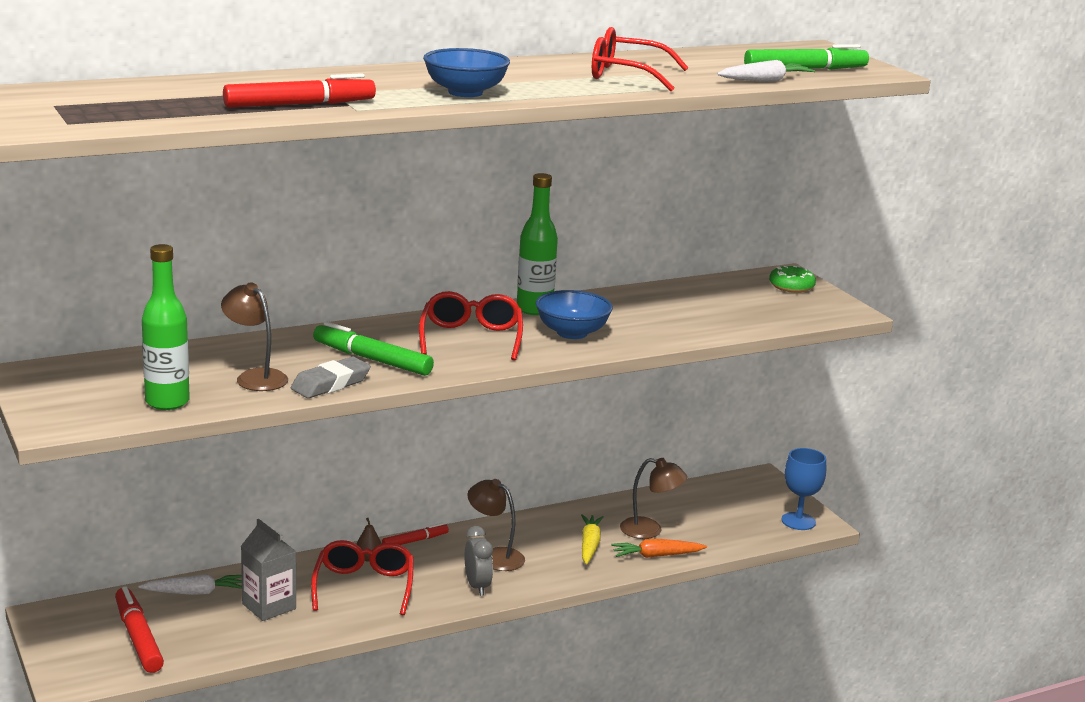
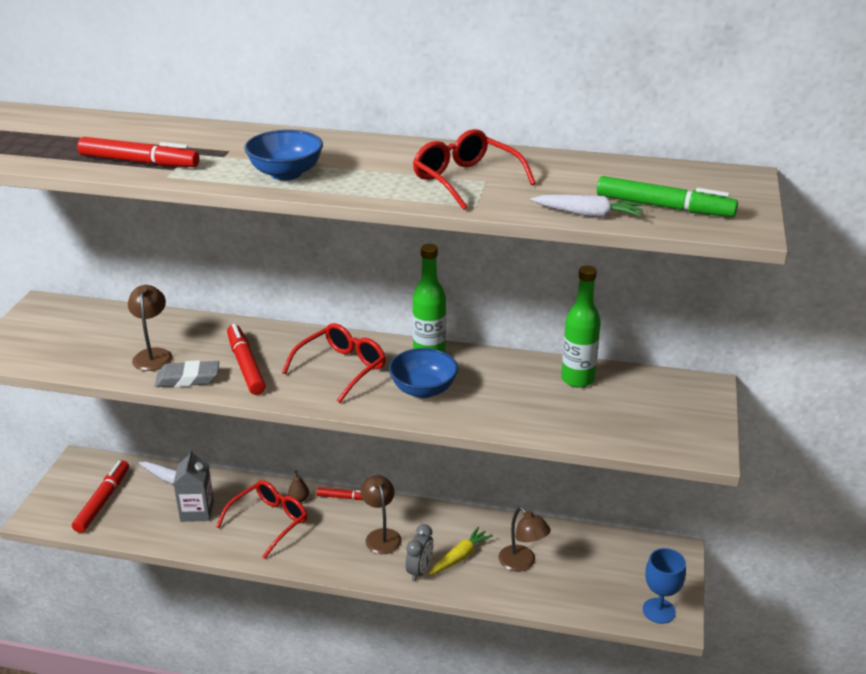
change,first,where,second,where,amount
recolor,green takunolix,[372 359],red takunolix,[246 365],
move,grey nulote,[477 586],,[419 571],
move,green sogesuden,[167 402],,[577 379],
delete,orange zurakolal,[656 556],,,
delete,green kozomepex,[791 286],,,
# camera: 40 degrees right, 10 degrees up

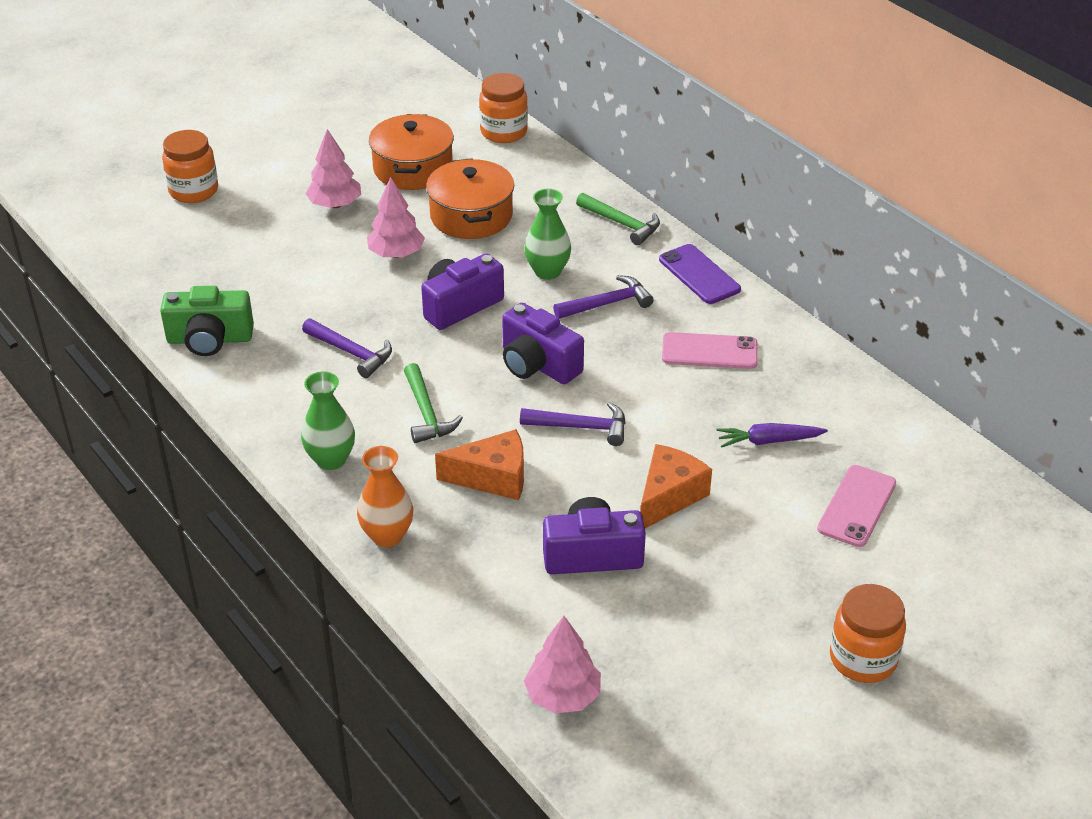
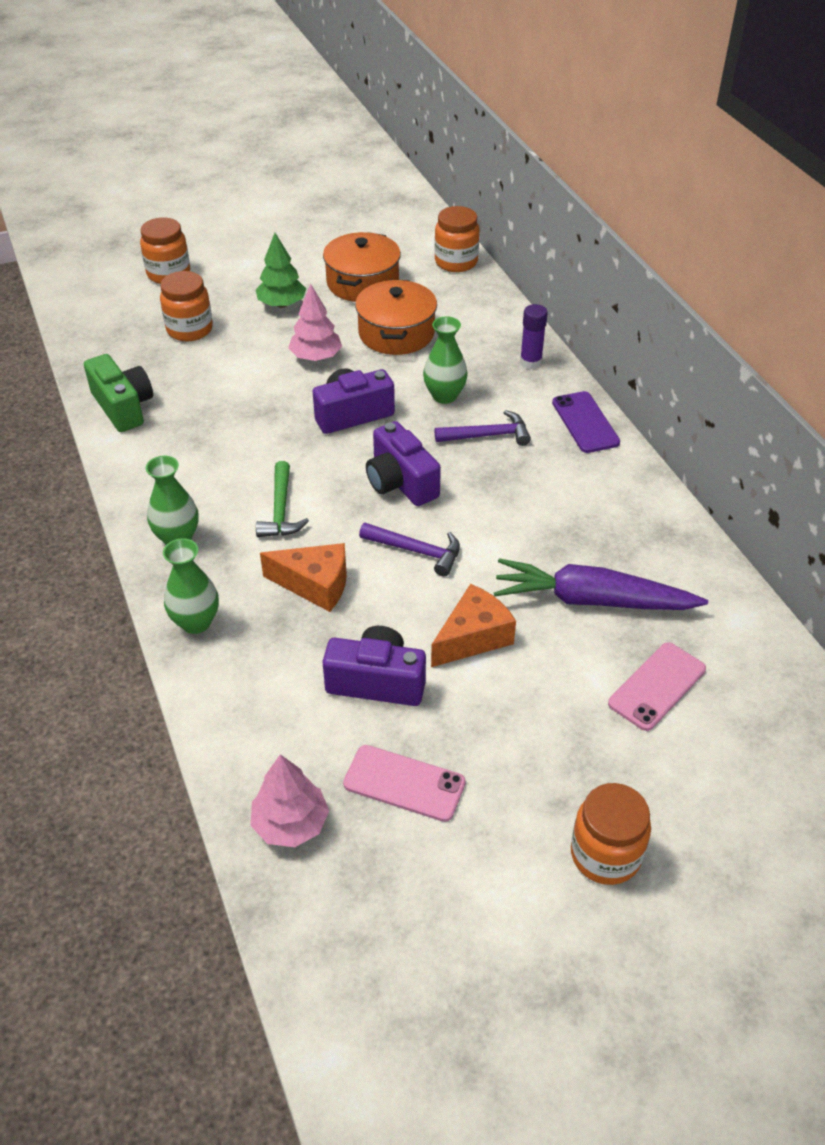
change,first,where,second,where,amount
rotate,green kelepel,[210 339],,[123 407],135 degrees counterclockwise
insert,,,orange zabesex,[189 329],
recolor,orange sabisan,[387 535],green sabisan,[196 622],
recolor,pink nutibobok,[335 204],green nutibobok,[282 304],
move,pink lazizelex,[709 351],,[404 783],
resize,purple zurakolal,[768 441],,[592 600],x1.89
replace,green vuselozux,[622 224],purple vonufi,[530 362],
delete,purple vuselozux,[351 353],,,
# camera: 15 degrees right, 5 degrees up

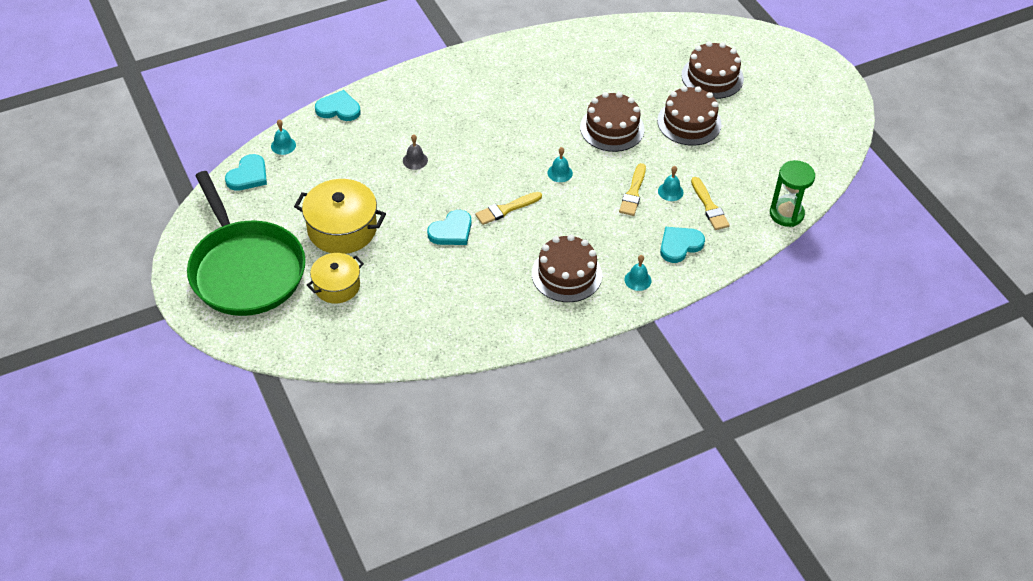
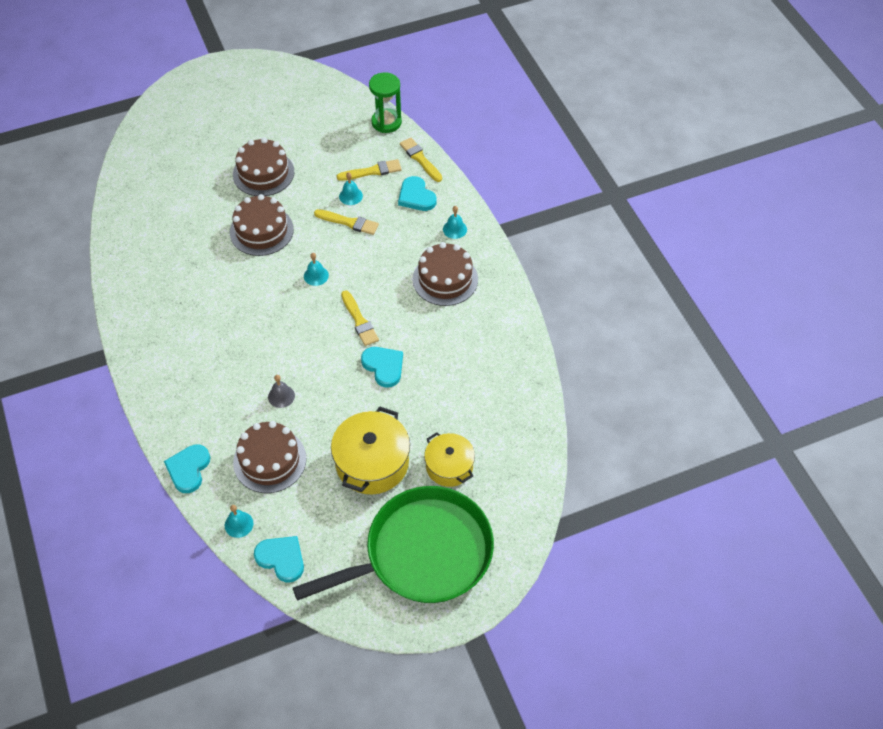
change,first,where,second,where,amount
move,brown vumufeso,[712 77],,[269 460],
insert,,,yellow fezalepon,[420 159],
# camera: 85 degrees left, 5 degrees up

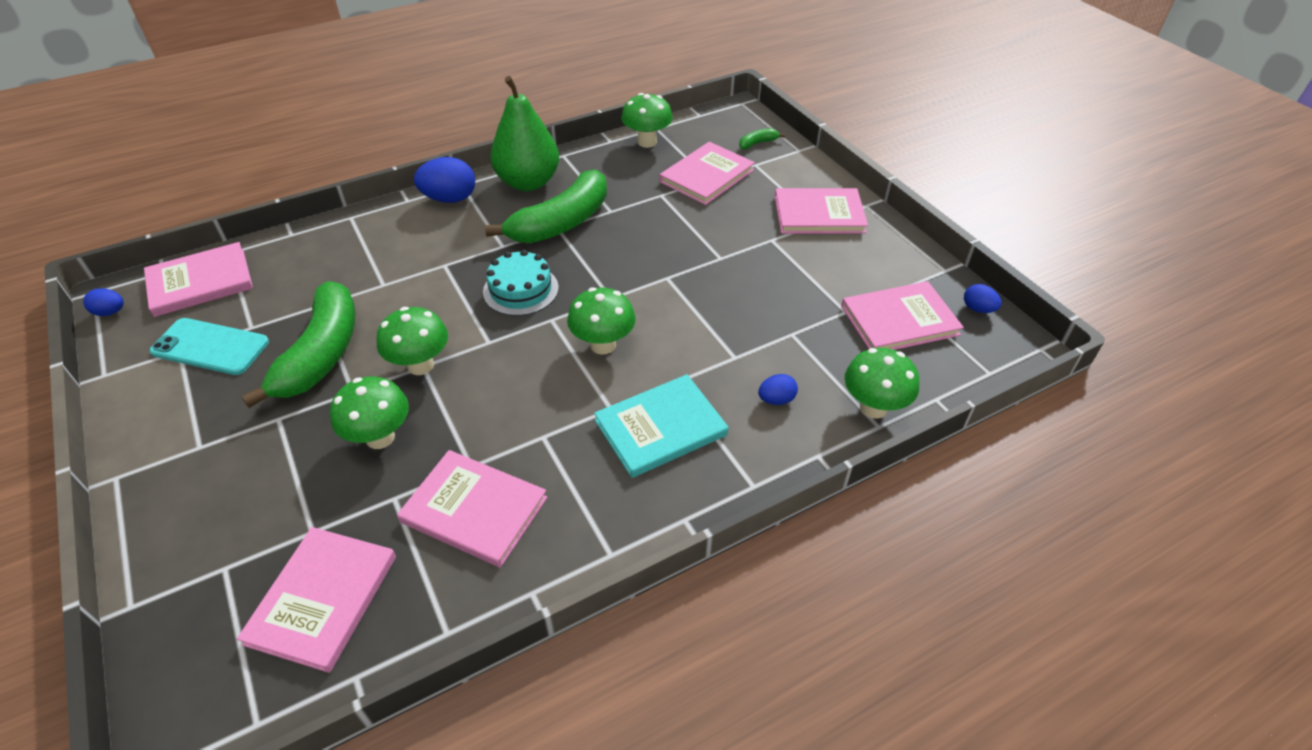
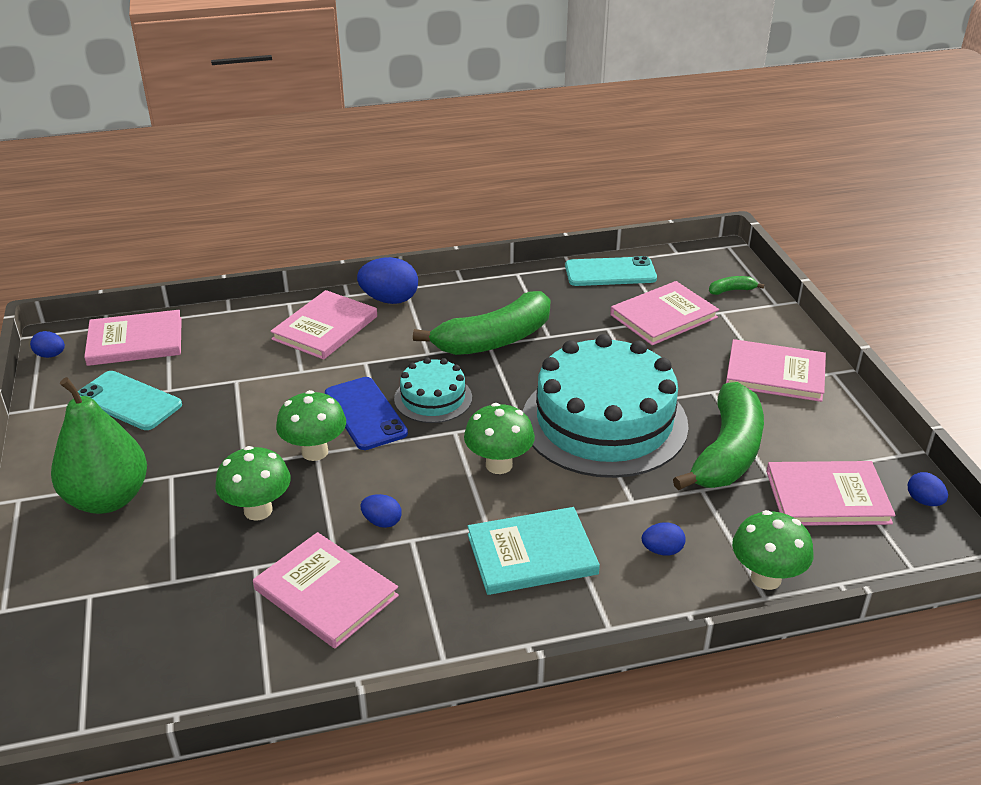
change,first,where,second,where,amount
move,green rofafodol,[528 182],,[108 499],
move,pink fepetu,[323 599],,[325 328],
insert,,,blue lazizelex,[365 413],
insert,,,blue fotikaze,[382 522],
insert,,,turquoise vumufeso,[604 422],
replace,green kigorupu,[647 142],turquoise lazizelex,[610 272],
move,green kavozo,[321 354],,[727 453],
# camera: 15 degrees right, 10 degrees down

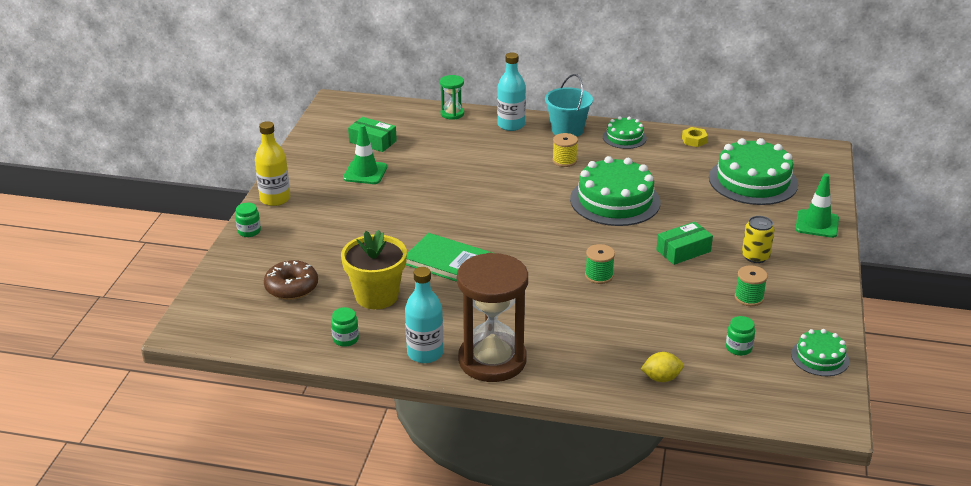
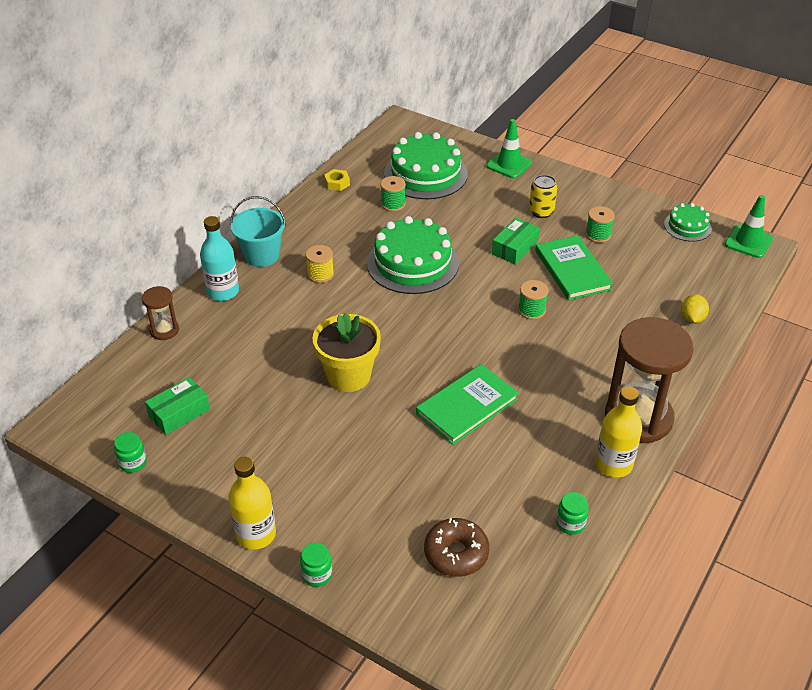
change,first,where,second,where,amount
move,green zabesex,[738 348],,[133 463],
recolor,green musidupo,[452 114],brown musidupo,[164 330],
move,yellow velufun,[376 296],,[348 376],
insert,,,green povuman,[393 204],
rotate,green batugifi,[683 251],,[515 248],45 degrees clockwise
insert,,,green fepetu,[572 270],
recolor,turquoise sogesuden,[425 353],yellow sogesuden,[613 464],
move,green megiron,[365 173],,[748 242],
delete,green vumufeso,[624 137],,,
# camera: 70 degrees left, 10 degrees up

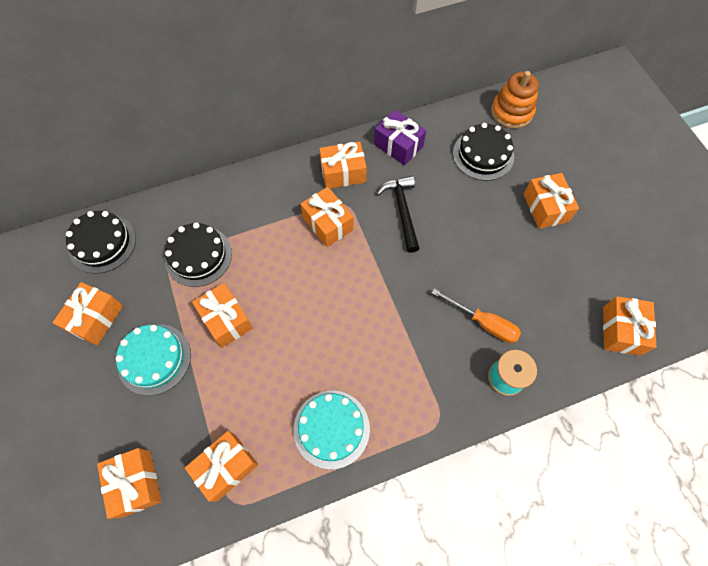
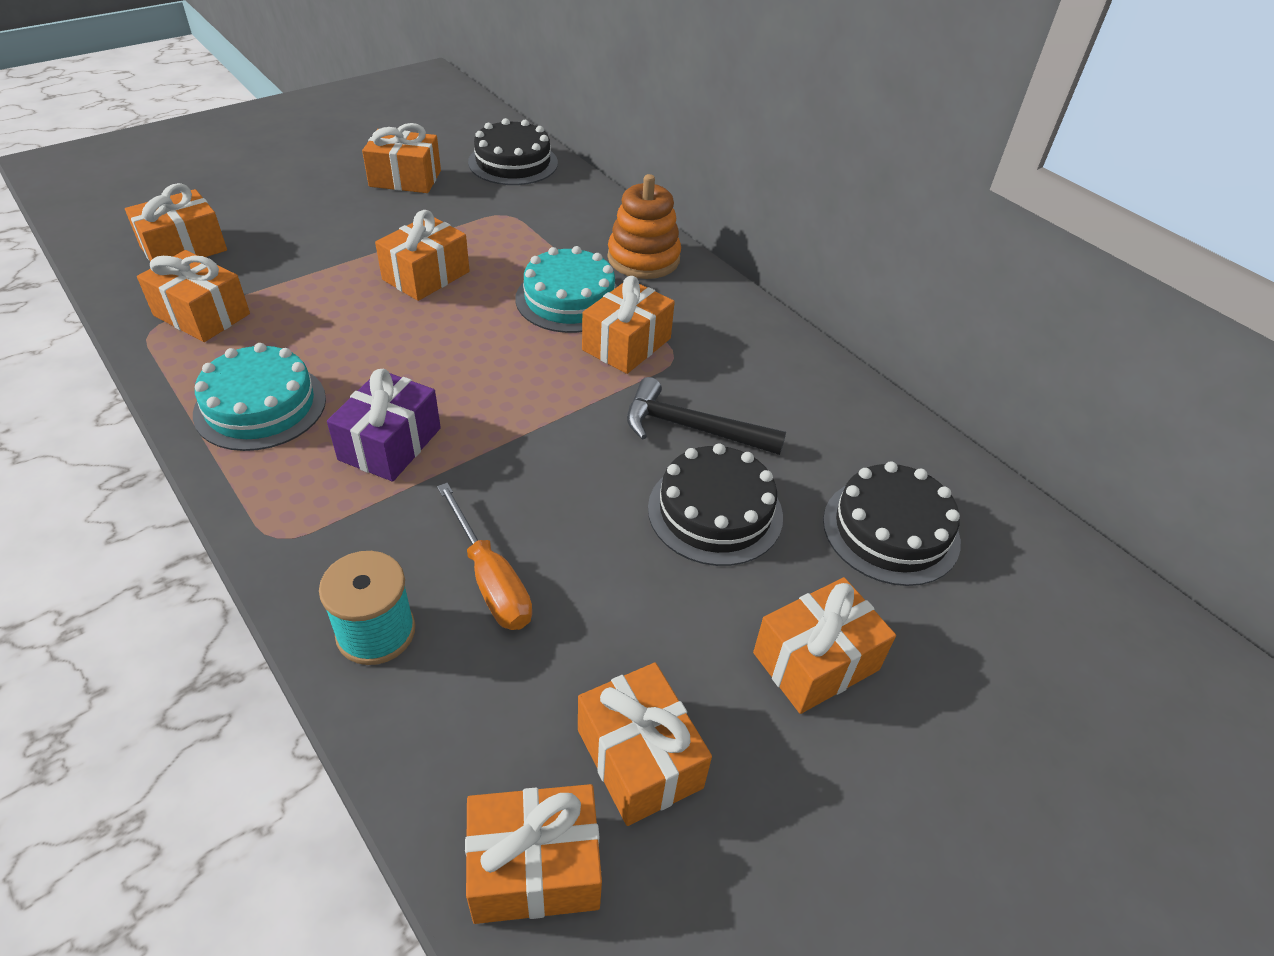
change,first,where,second,where,amount
move,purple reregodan,[398 145],,[390 444],
rotate,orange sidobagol,[483 323],,[490 580],45 degrees counterclockwise
move,turquoise vumufeso,[154 359],,[569 299],
move,orange reregodan,[343 173],,[639 758],
move,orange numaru,[511 112],,[643 258],
rotate,black vuselozux,[402 211],,[693 428],135 degrees counterclockwise
move,black vumufeso,[198 256],,[715 511],
# camera: 70 degrees right, 20 degrees down

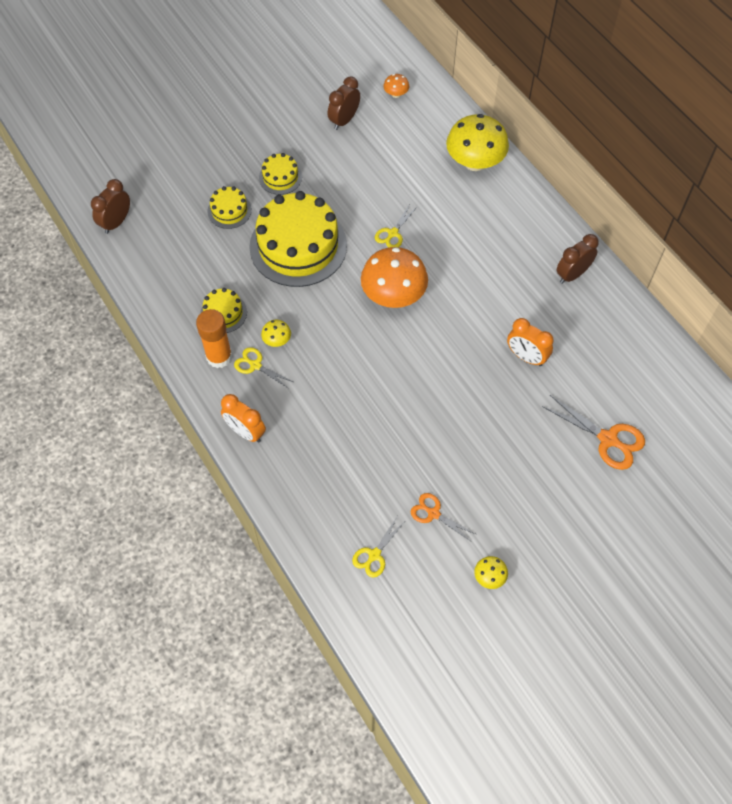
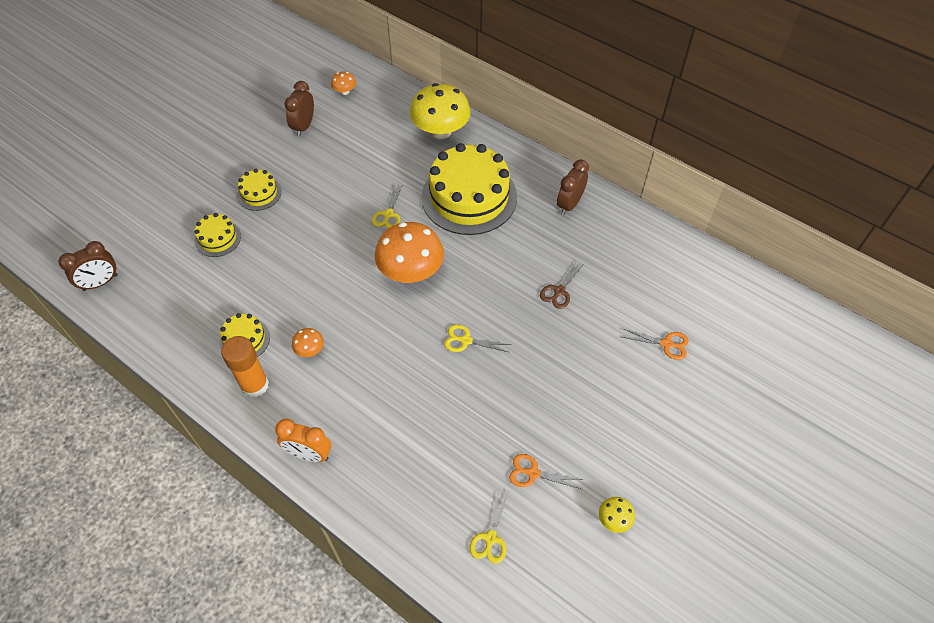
change,first,where,second,where,amount
rotate,brown nulote,[116 222],,[100 283],135 degrees counterclockwise
recolor,yellow kigorupu,[277 340],orange kigorupu,[310 350],
move,yellow vumufeso,[298 246],,[469 197],
move,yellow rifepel,[255 365],,[465 340],
replace,orange nulote,[526 357],brown rifepel,[559 291],
resize,orange rifepel,[608 439],,[666 344],x0.62
# camera: 20 degrees left, 5 degrees down

